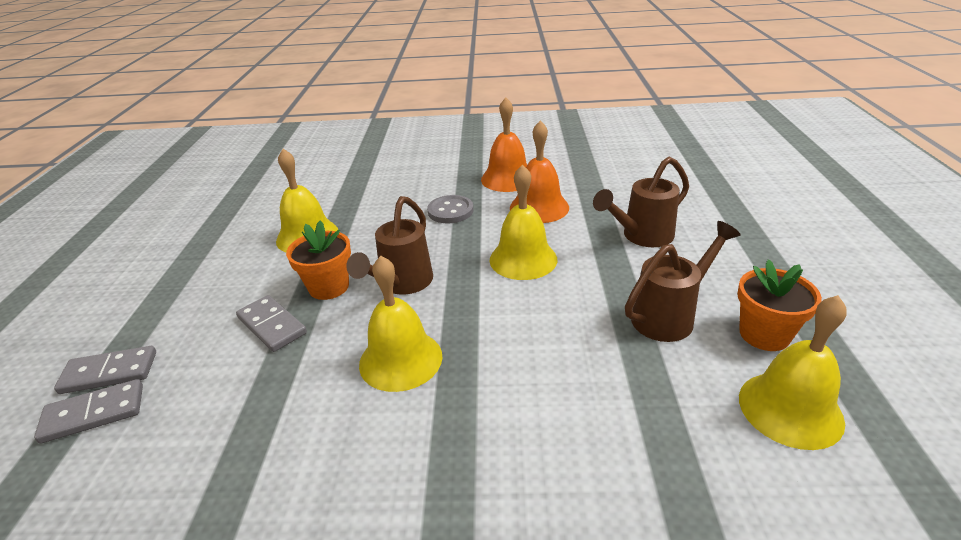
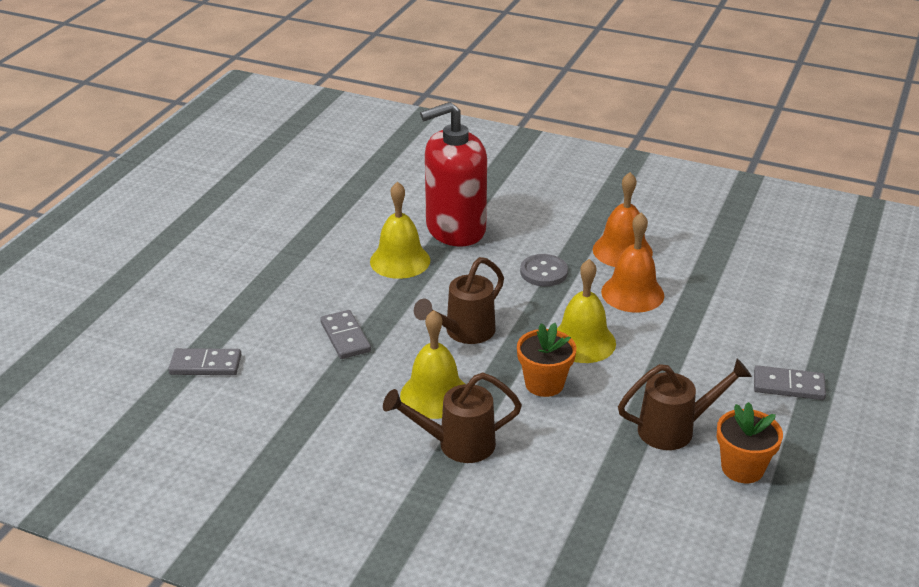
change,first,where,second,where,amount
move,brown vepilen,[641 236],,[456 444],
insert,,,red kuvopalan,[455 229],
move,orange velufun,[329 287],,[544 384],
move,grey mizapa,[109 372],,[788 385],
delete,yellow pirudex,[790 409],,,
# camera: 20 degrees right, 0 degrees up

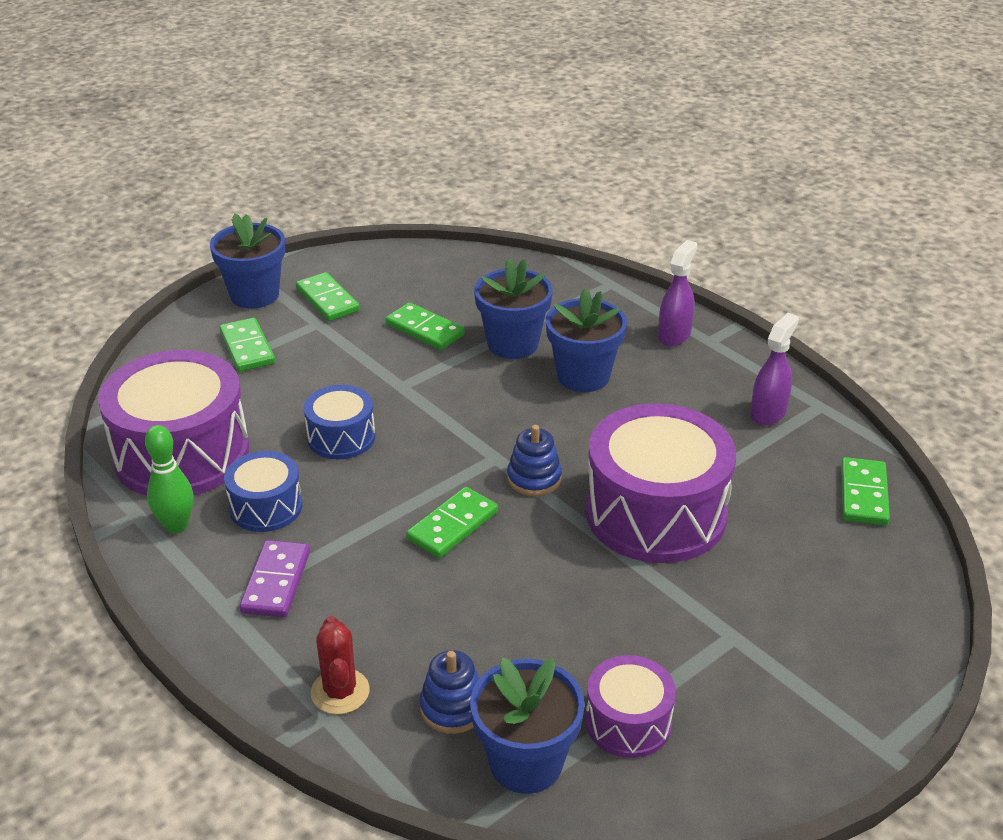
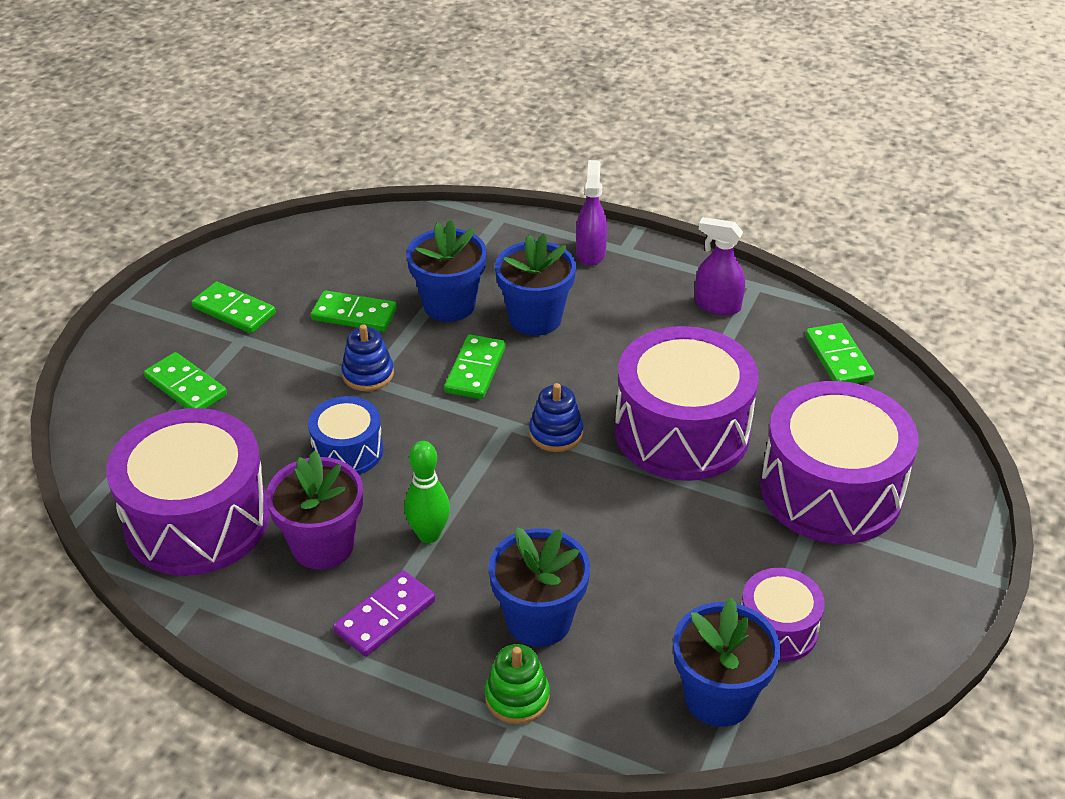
change,first,where,second,where,amount
replace,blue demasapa,[266 507],purple velufun,[323 545],
rotate,purple mizapa,[276 582],,[385 616],60 degrees clockwise
move,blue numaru,[452 708],,[368 374],
move,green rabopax,[176 526],,[429 534],
move,green mizapa,[453 526],,[475 370],
replace,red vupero,[340 692],green numaru,[517 697],
move,blue velufun,[254 295],,[539 620],
rotate,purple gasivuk,[768 413],,[717 305],75 degrees counterclockwise
insert,,,purple demasapa,[831 490],
# camera: 25 degrees left, 5 degrees up

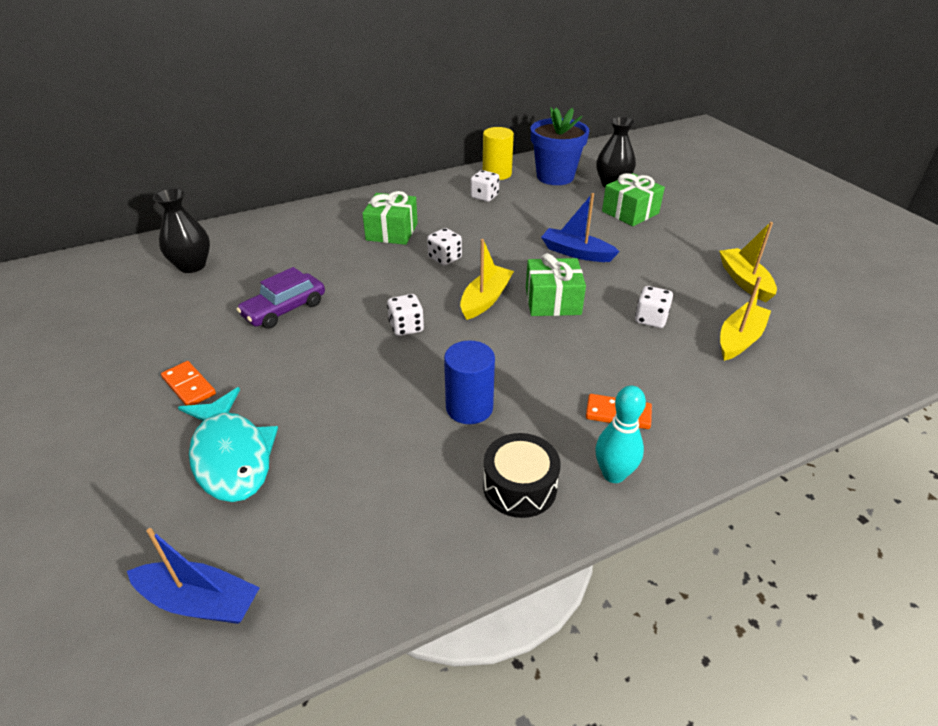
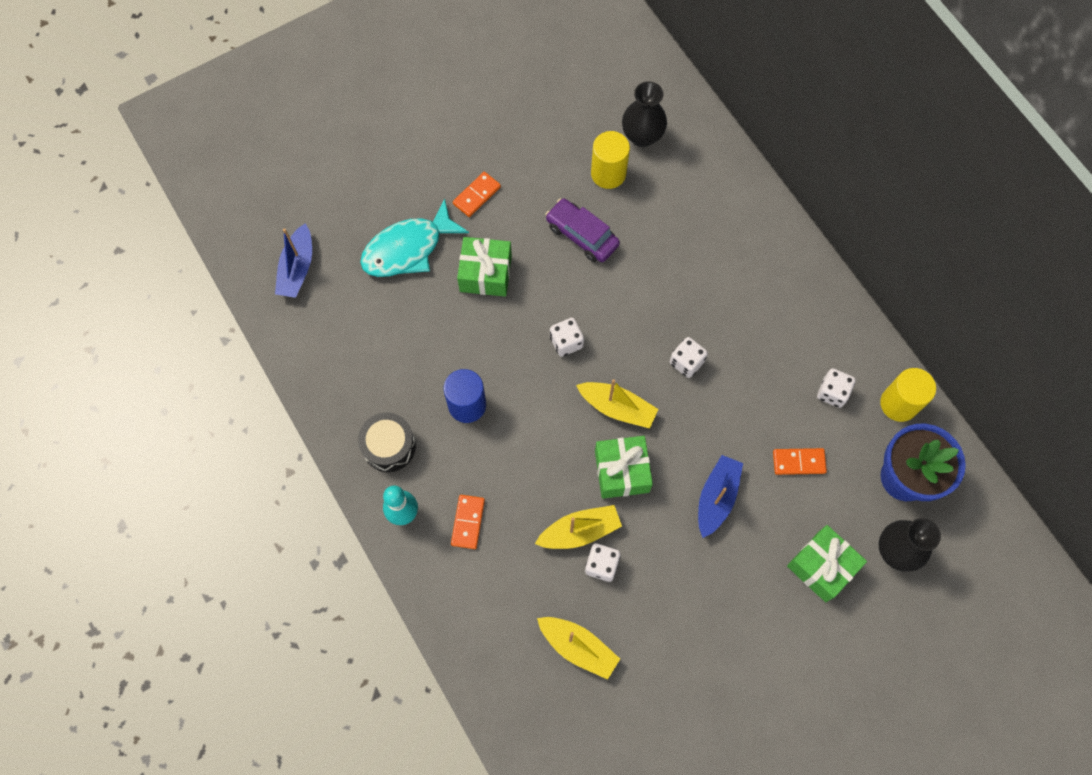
change,first,where,second,where,amount
move,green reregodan,[392 232],,[485 273],
move,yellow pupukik,[744 281],,[580 531],
insert,,,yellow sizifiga,[608 173],
insert,,,orange mizapa,[798 462],
# camera: 85 degrees right, 30 degrees up

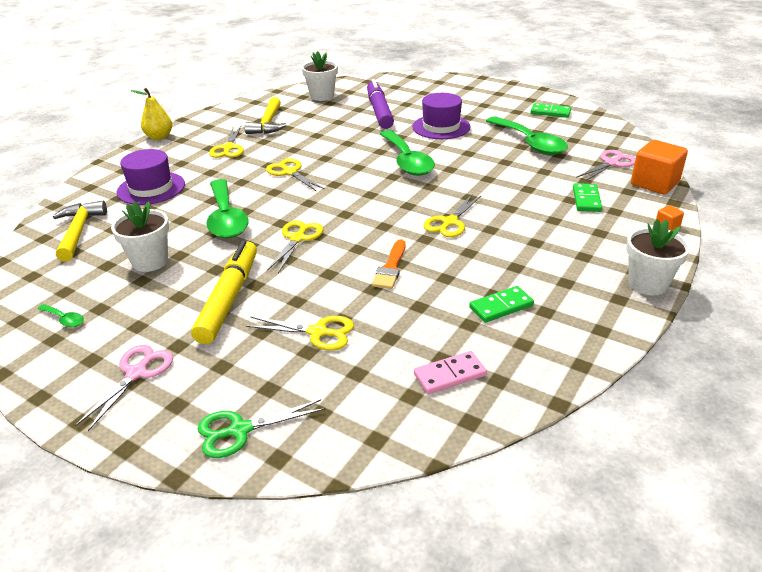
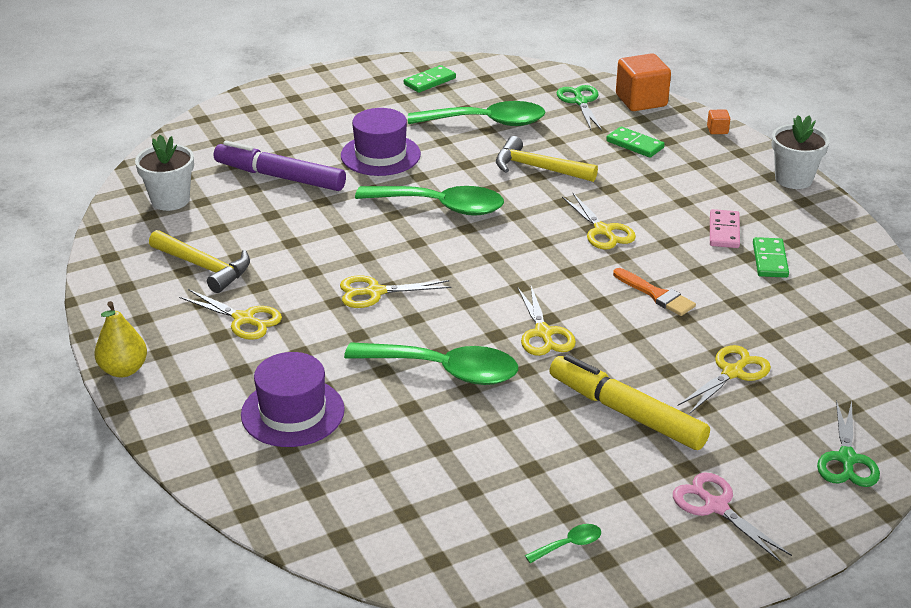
change,first,where,second,where,amount
move,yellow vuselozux,[79 231],,[538 168],
rotate,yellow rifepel,[297 238],,[543 333],150 degrees counterclockwise
recolor,pink rifepel,[611 163],green rifepel,[580 102],
move,pink mizapa,[449 375],,[724 231],
delete,white velufun,[150 261],,,
# camera: 60 degrees left, 0 degrees up

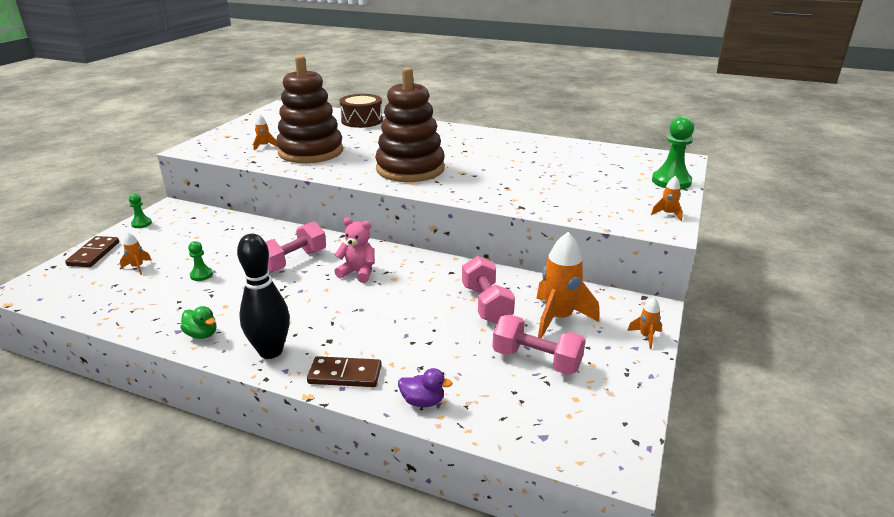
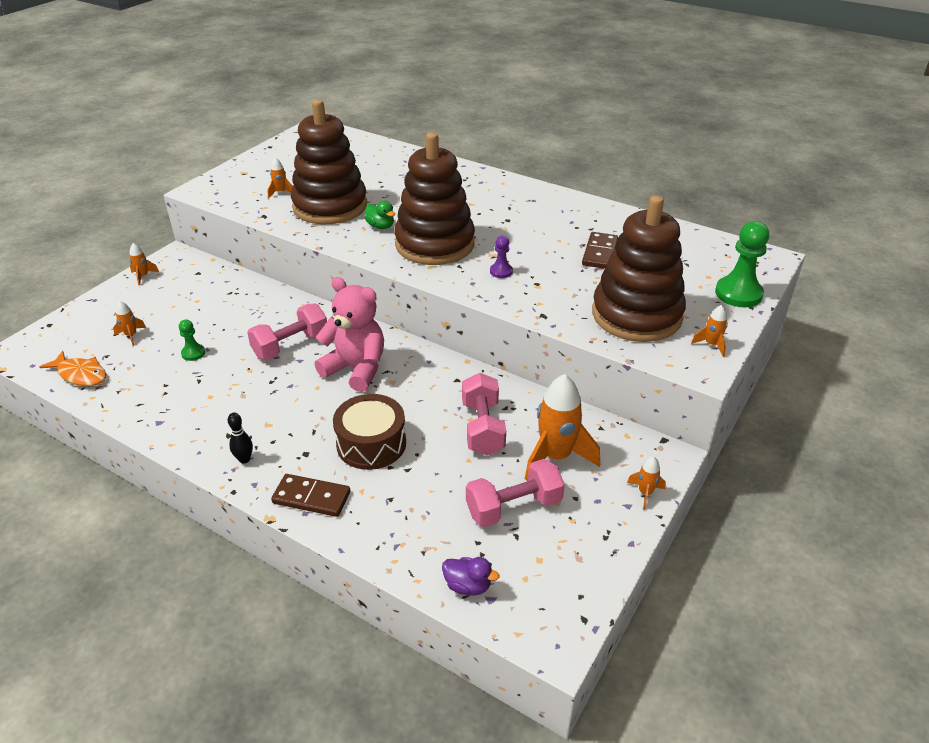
change,first,where,second,where,amount
insert,,,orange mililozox,[81 374],
replace,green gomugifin,[141 224],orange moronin,[143 276],
resize,black rabopax,[271 351],,[244 459],x0.46
resize,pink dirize,[358 273],,[356 369],x1.55
move,brown demasapa,[362 120],,[371 444],
move,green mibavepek,[202 334],,[380 226],
move,purple mibavepek,[423 401],,[468 586],
rotate,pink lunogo,[536 360],,[513 507],60 degrees counterclockwise
insert,,,purple gomugifin,[501 271],
move,brown mizapa,[94 254],,[599 253],
insert,,,brown numaru,[636 315],
# camera: 10 degrees right, 10 degrees up

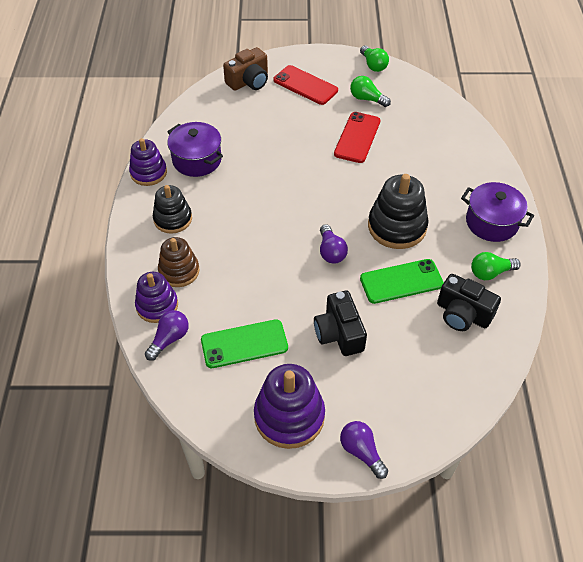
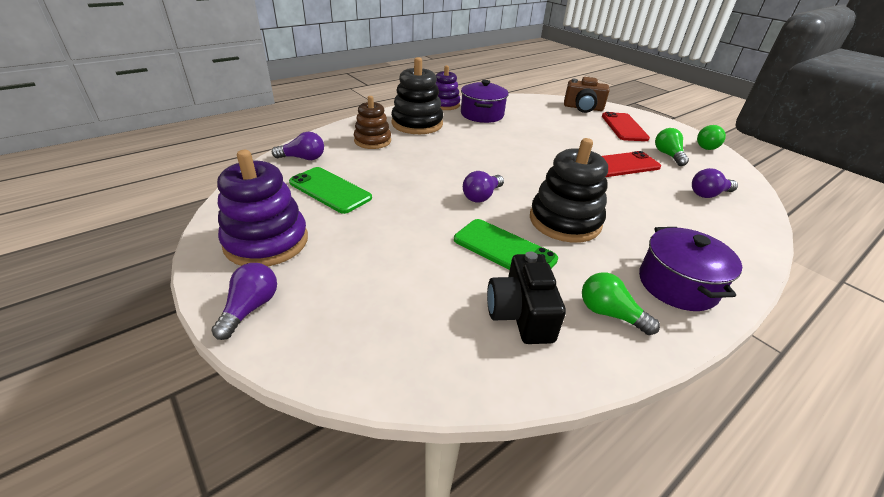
change,first,where,second,where,amount
resize,black numaru,[173 219],,[417 124],x1.52
insert,,,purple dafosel,[708 194],
delete,purple numaru,[157 305],,,
delete,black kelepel,[339 333],,,
# camera: 50 degrees right, 15 degrees down

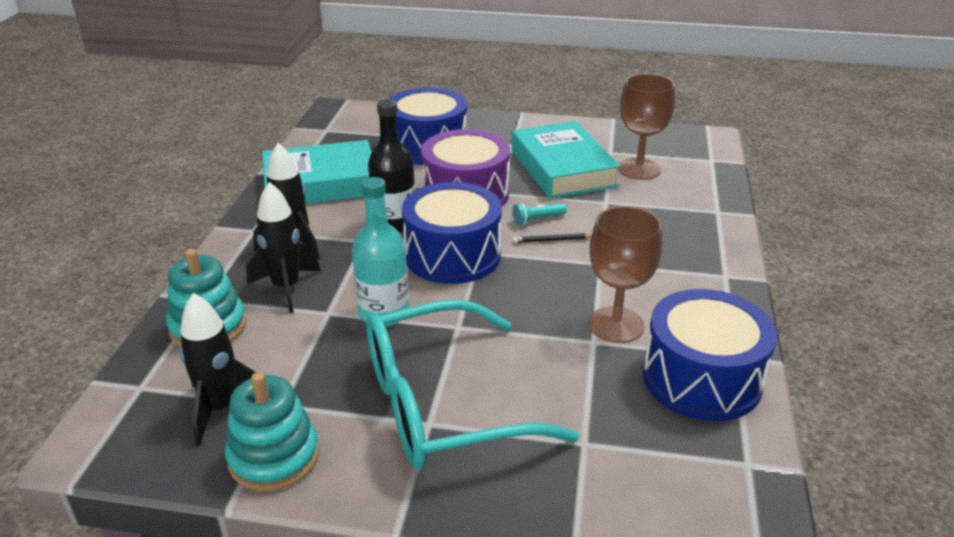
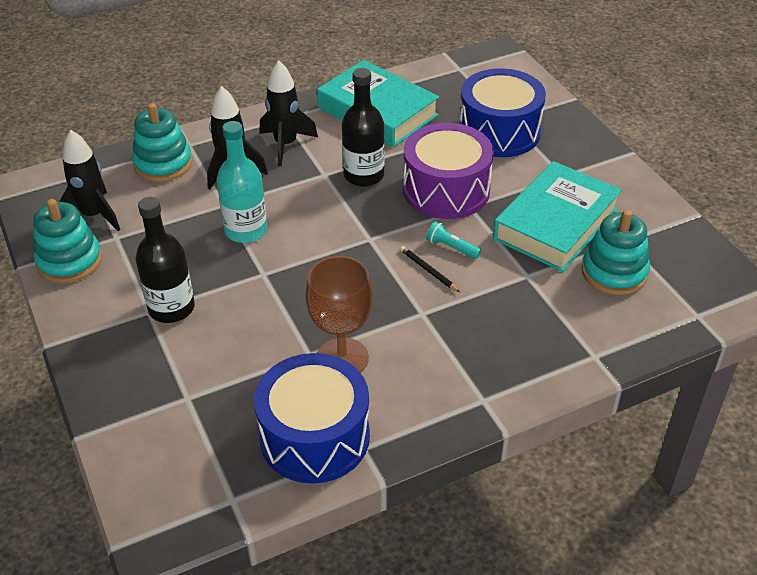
change,first,where,second,where,amount
replace,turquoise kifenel,[441 404],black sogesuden,[171 308],
replace,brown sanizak,[639 169],turquoise numaru,[614 272],
delete,blue demasapa,[452 255],,,
# camera: 55 degrees right, 10 degrees up

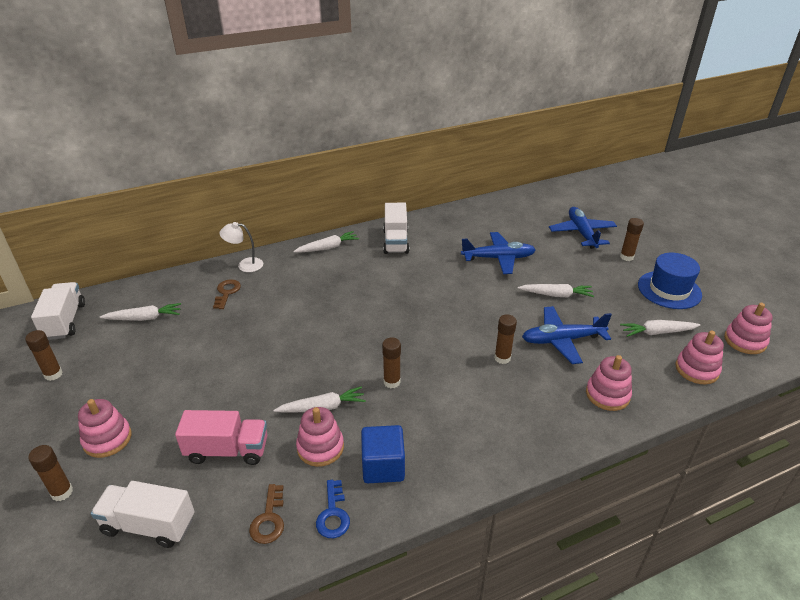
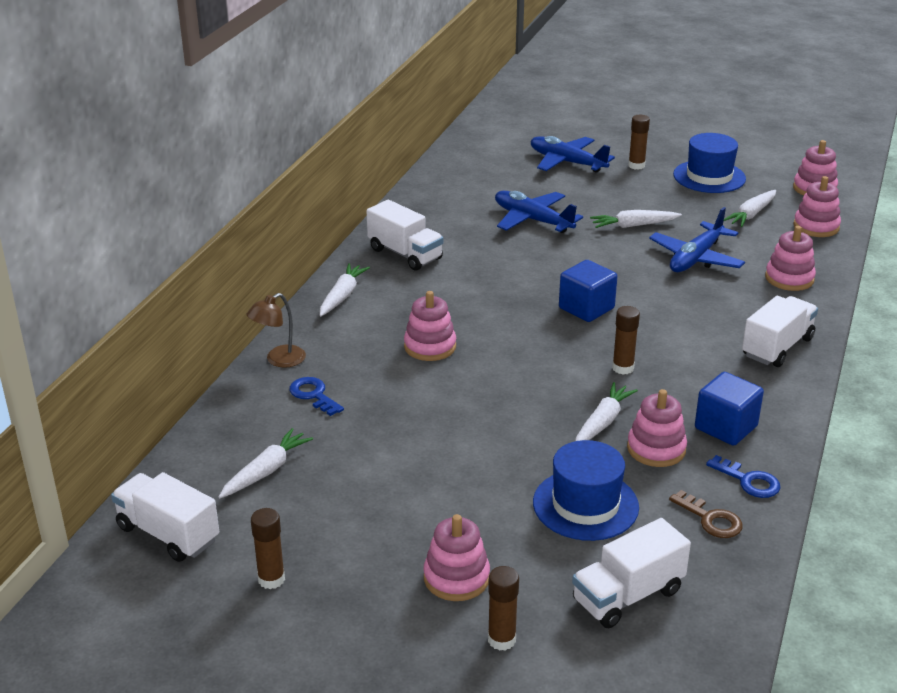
change,first,where,second,where,amount
recolor,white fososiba,[245 265],brown fososiba,[279 360],
recolor,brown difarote,[226 292],blue difarote,[313 395],
insert,,,pink numaru,[430 346],
rotate,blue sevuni,[498 258],,[532 220],90 degrees counterclockwise
replace,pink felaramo,[227 450],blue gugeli,[585 505],
insert,,,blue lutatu,[586 308],
rotate,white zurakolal,[556 295],,[633 225],150 degrees counterclockwise
insert,,,white felaramo,[777 347],
delete,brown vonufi,[502 358],,,
# camera: 45 degrees left, 5 degrees down

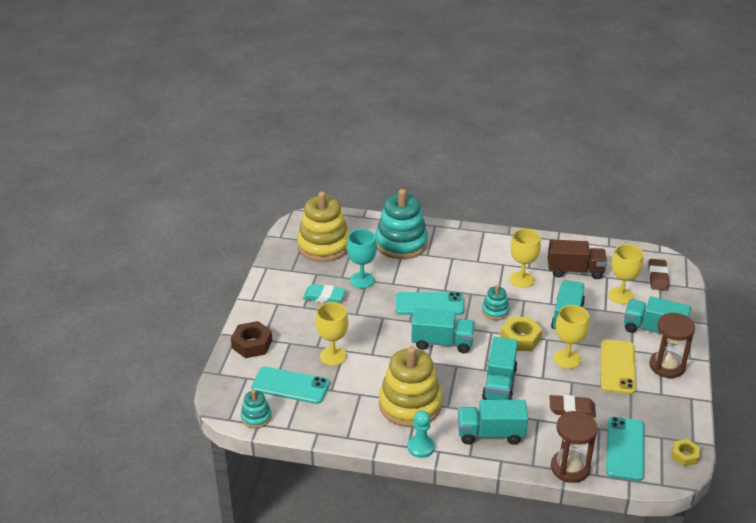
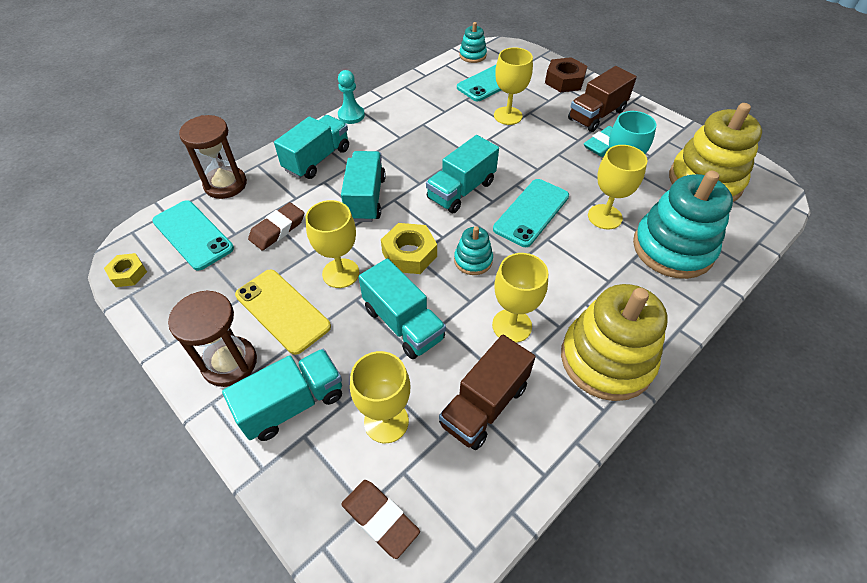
change,first,where,second,where,amount
rotate,turquoise felaramo,[499 383],,[365 199],45 degrees clockwise
move,yellow numaru,[410 404],,[606 359],
insert,,,brown felaramo,[596 115],
insert,,,yellow sanizak,[604 217],
# camera: 125 degrees right, 15 degrees up

